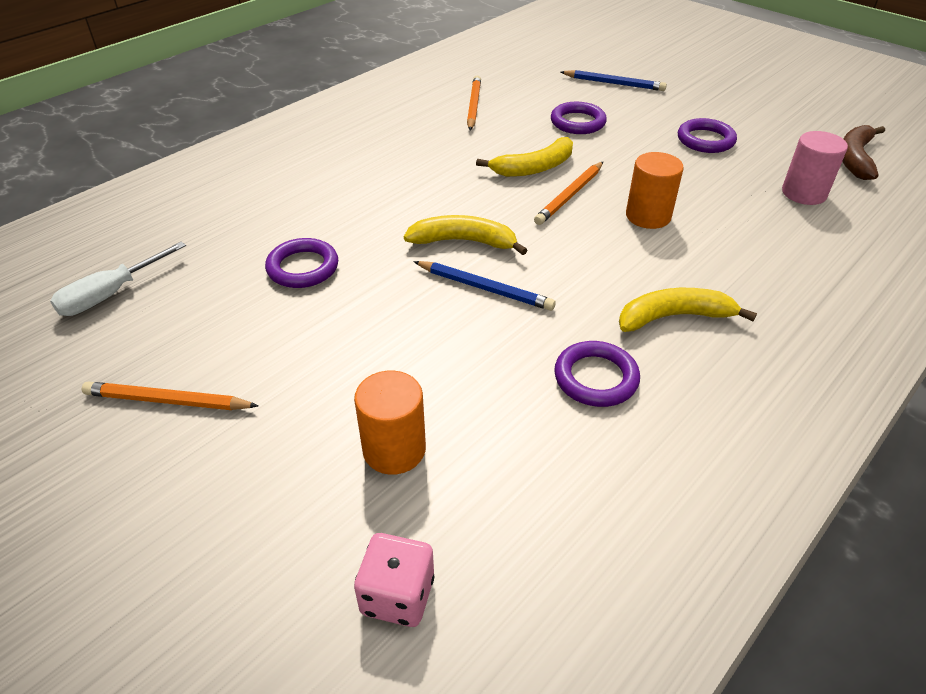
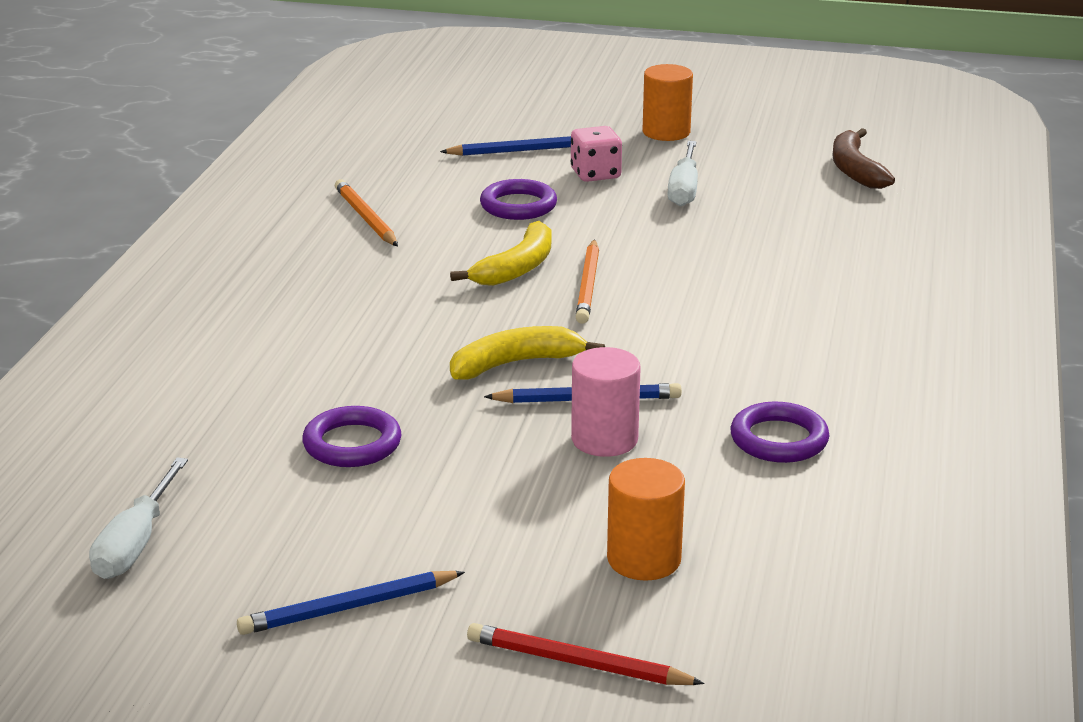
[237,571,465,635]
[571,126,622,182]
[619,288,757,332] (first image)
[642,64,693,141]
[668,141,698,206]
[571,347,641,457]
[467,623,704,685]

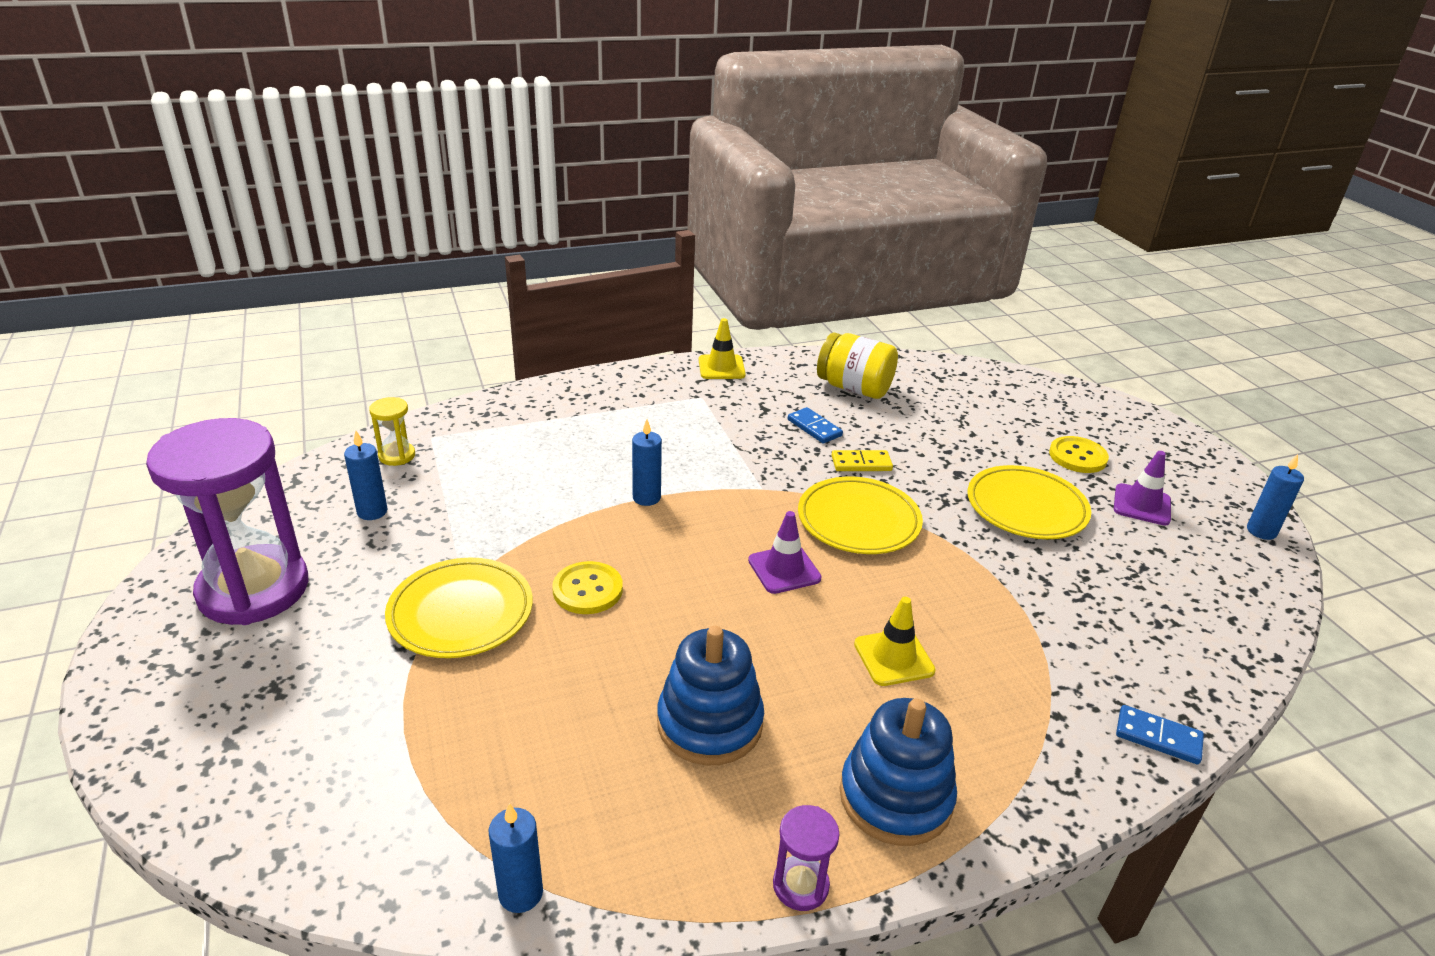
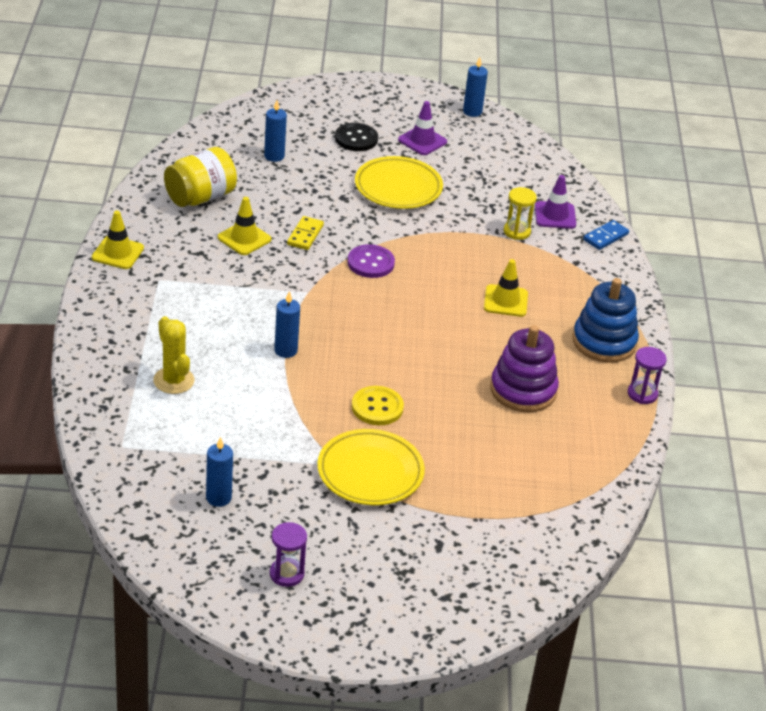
[270,522,307,587]
[504,187,537,240]
[264,100,287,162]
[490,325,559,412]
[535,175,576,229]
[217,197,271,255]
[347,244,395,278]
[335,123,378,151]
[153,316,195,394]

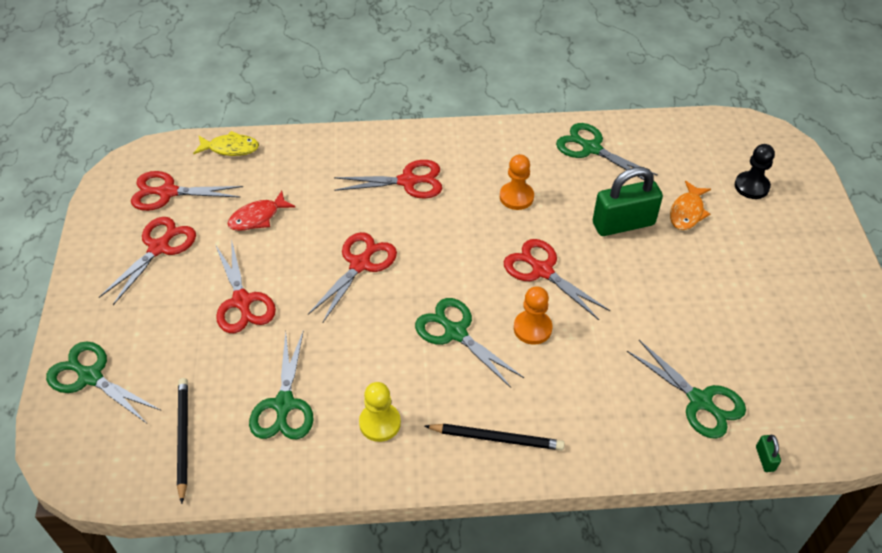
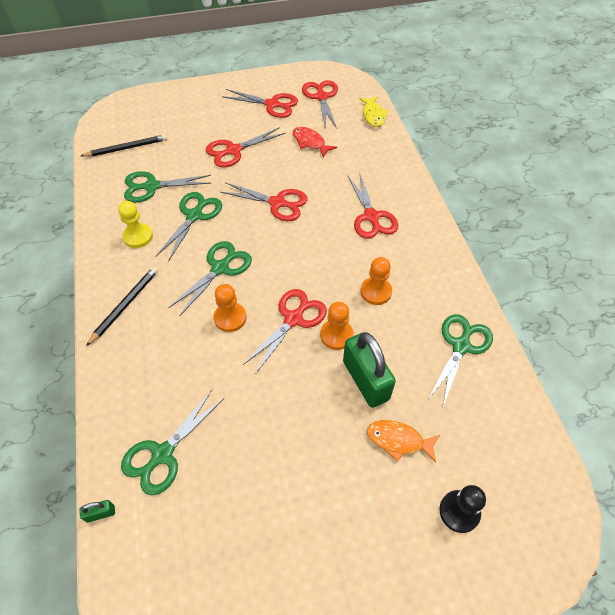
[156,192,222,262]
[86,266,158,346]
[320,302,354,350]

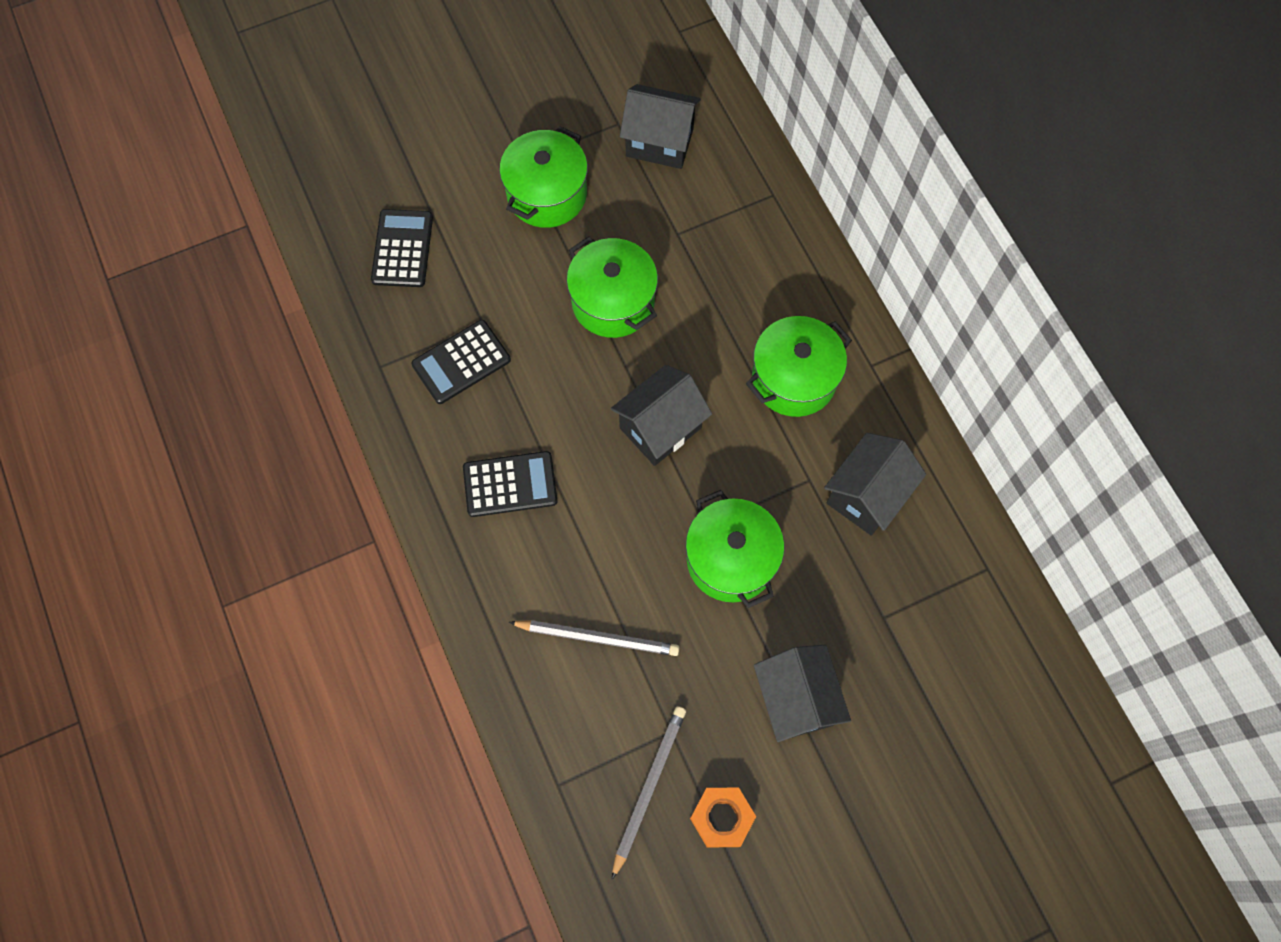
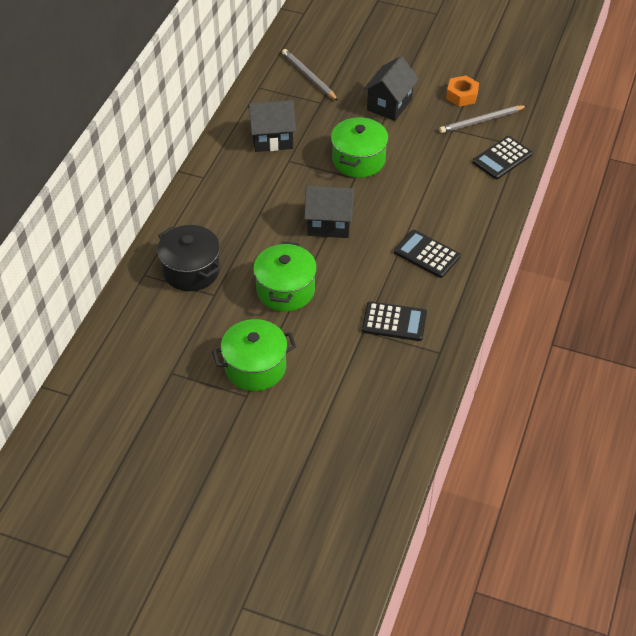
[472,136,533,179]
[282,49,338,101]
[620,84,701,169] (first image)
[746,316,852,417] (first image)
[157,225,221,291]

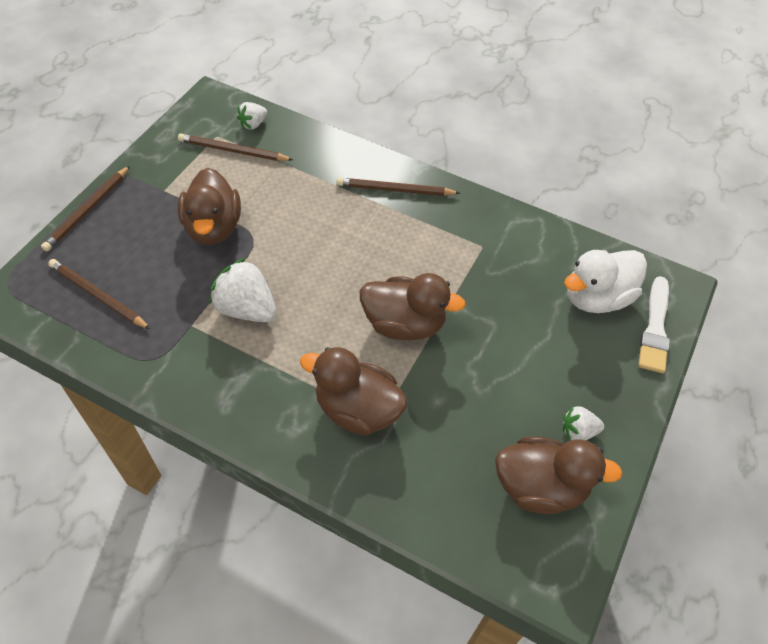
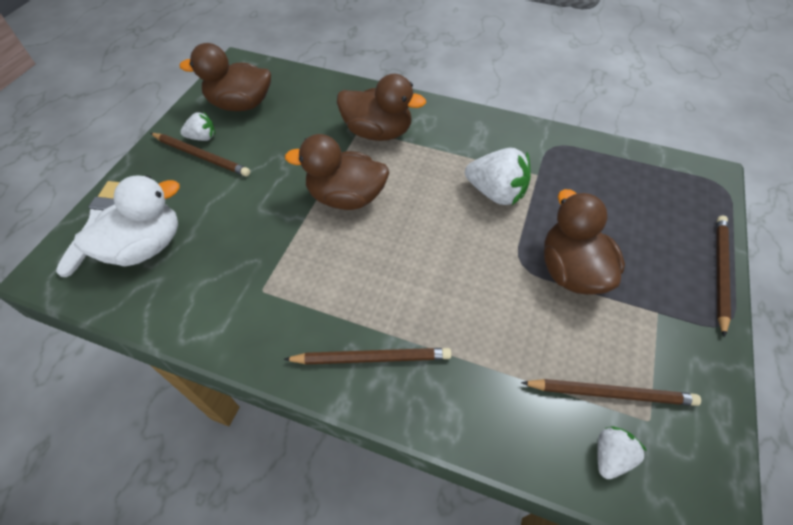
[150,133,250,176]

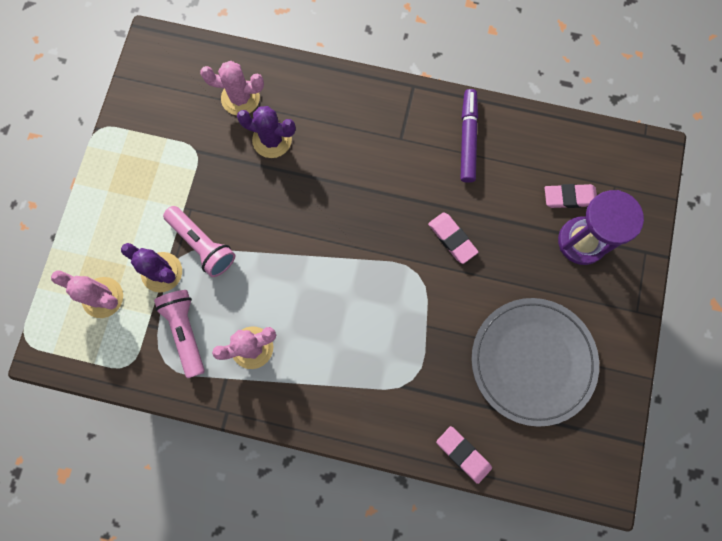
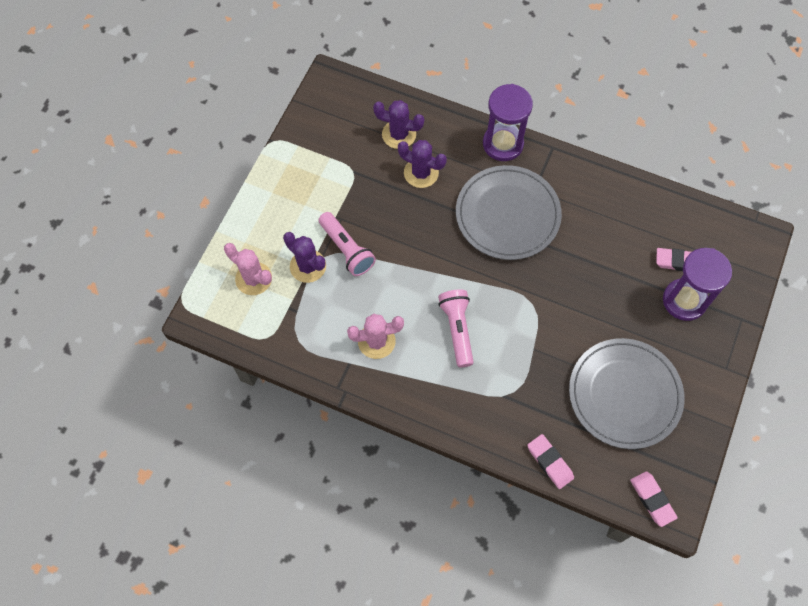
[438,290,474,367]
[373,100,424,149]
[630,471,678,527]
[461,89,478,183] (first image)
[456,165,562,260]
[483,84,533,161]

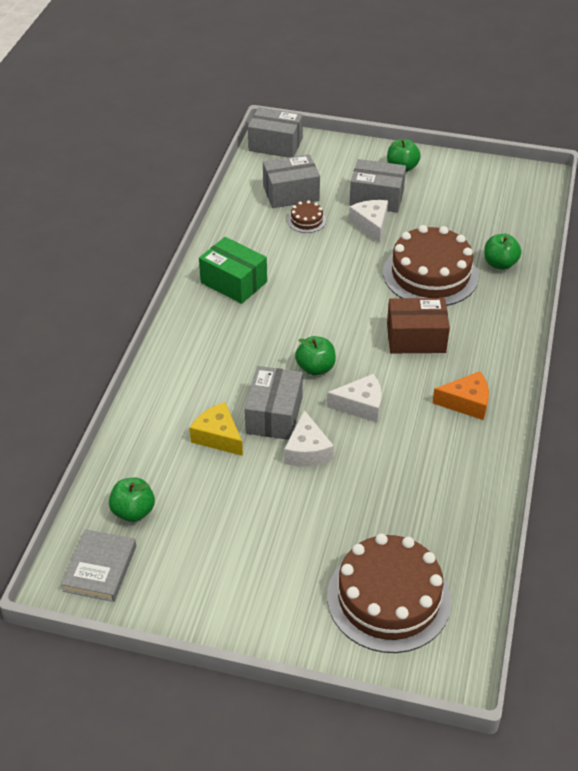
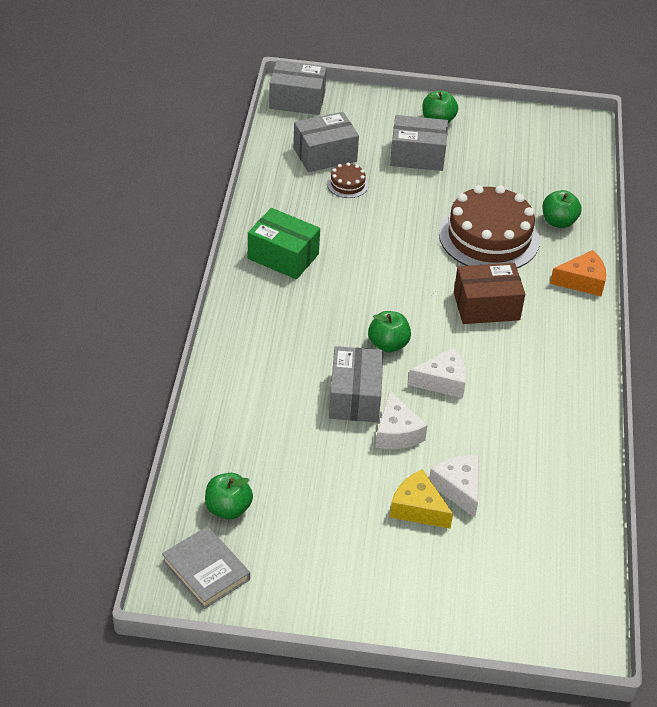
[162,526,250,609]
[390,469,453,529]
[327,533,451,653] (first image)
[429,455,479,518]
[550,250,606,297]

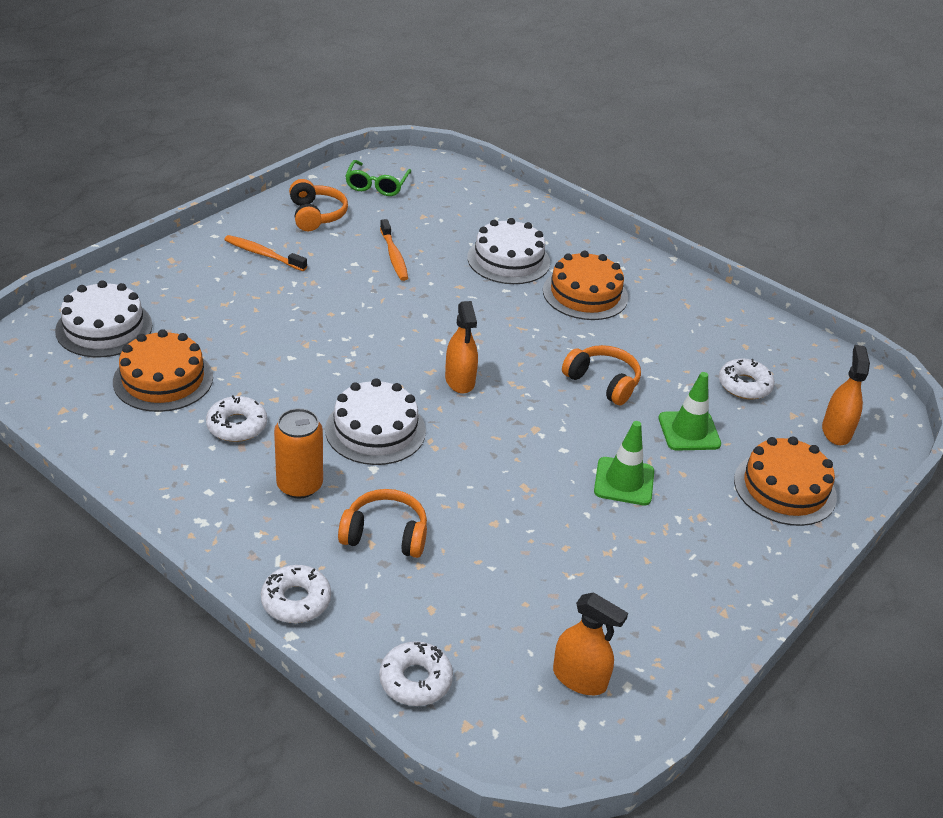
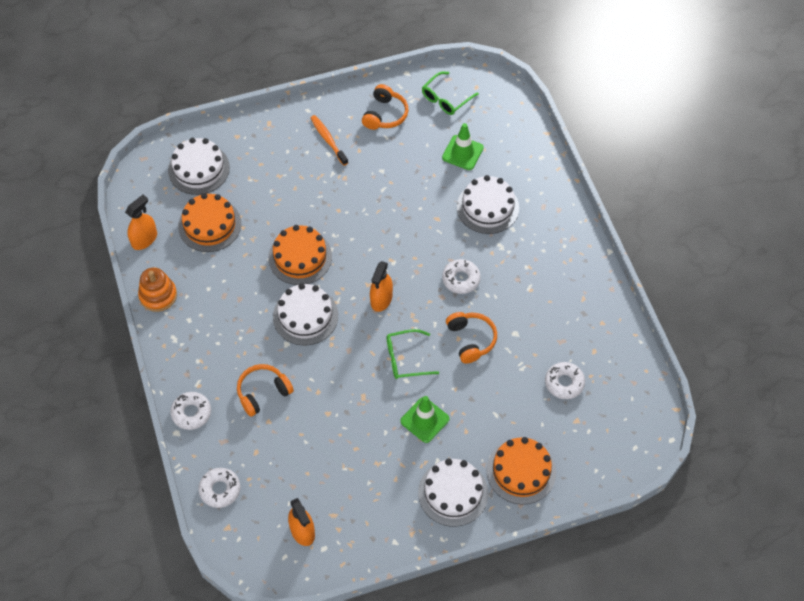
[442,259,481,294]
[274,408,323,499] (first image)
[237,364,294,417]
[380,219,408,281] (first image)
[268,225,332,285]
[442,123,484,170]
[125,195,157,250]
[138,267,177,312]
[387,329,439,379]
[418,459,488,527]

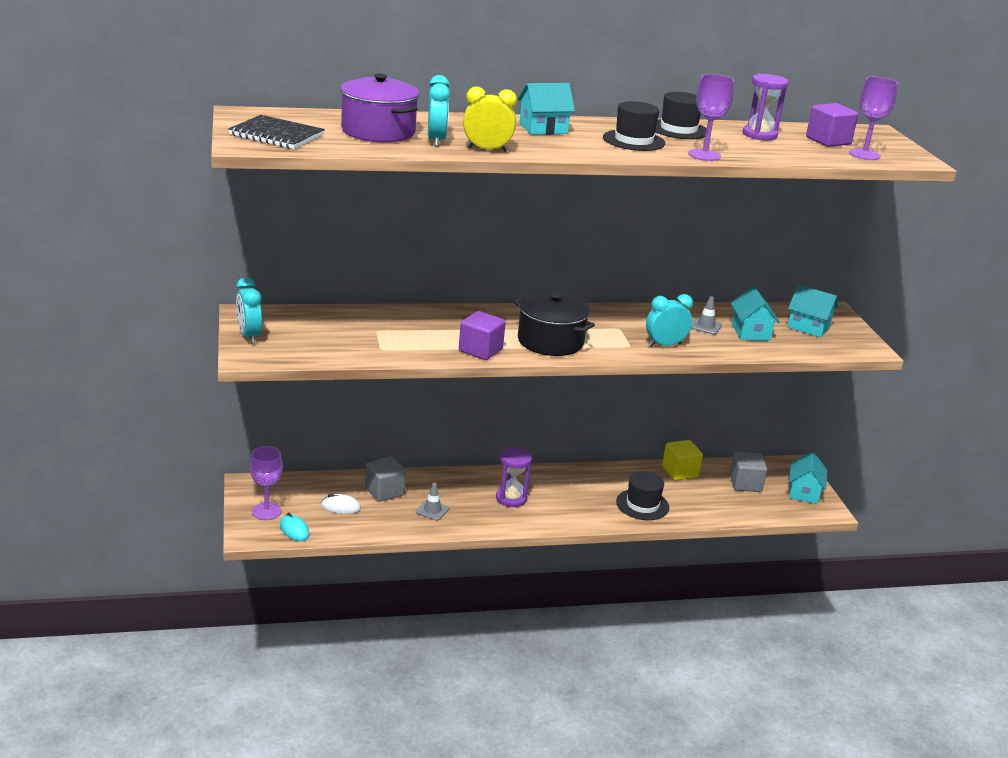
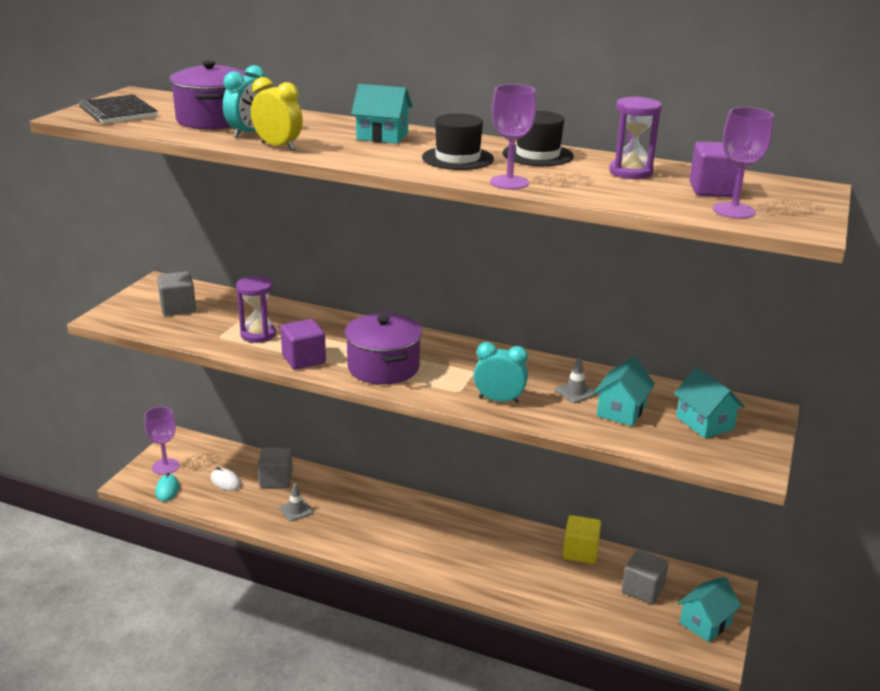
[236,277,262,344] (first image)
[236,276,276,343]
[345,313,422,385]
[616,471,669,520] (first image)
[157,271,196,316]

